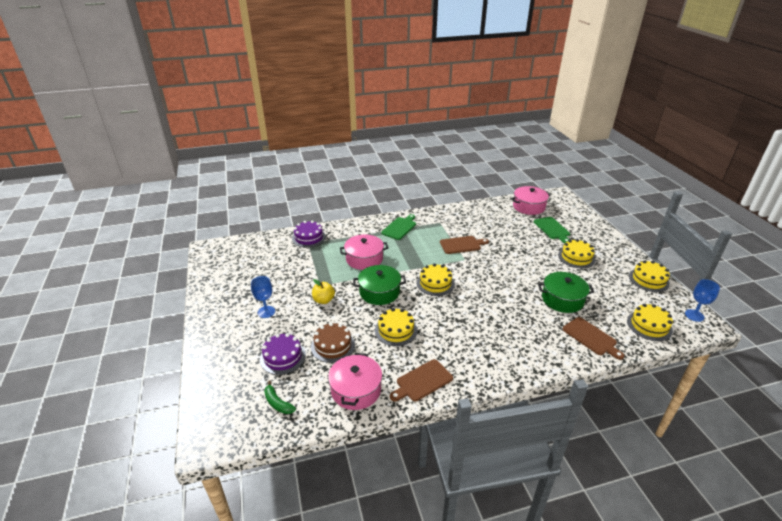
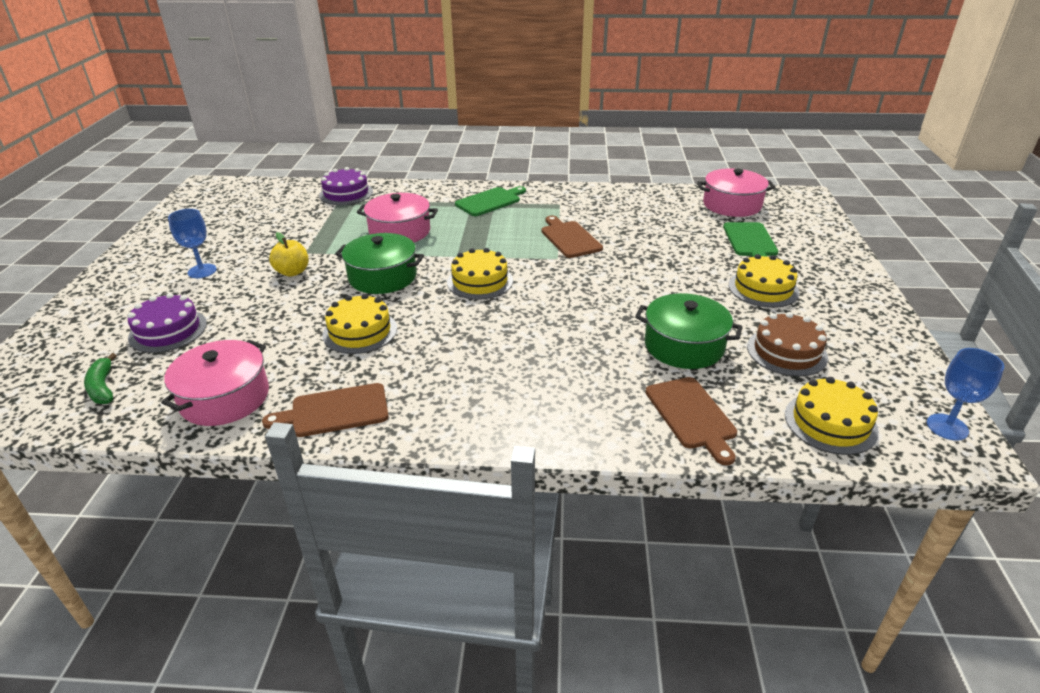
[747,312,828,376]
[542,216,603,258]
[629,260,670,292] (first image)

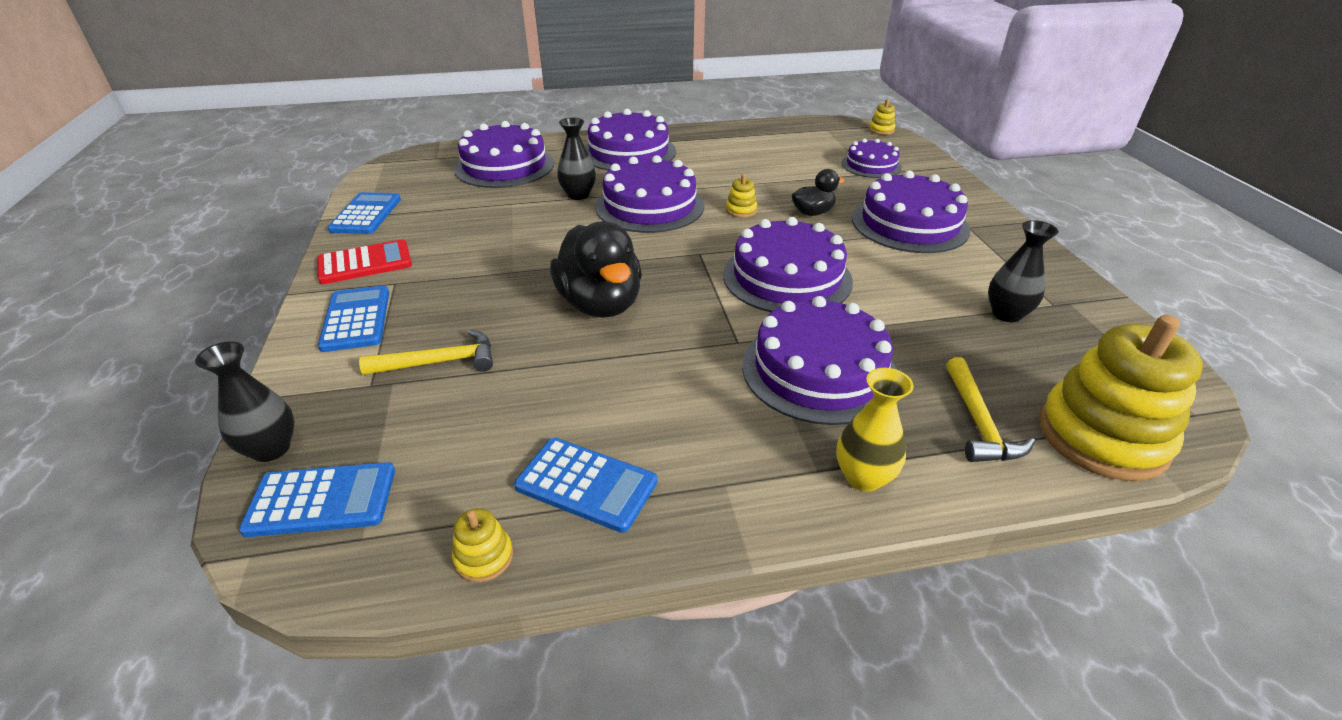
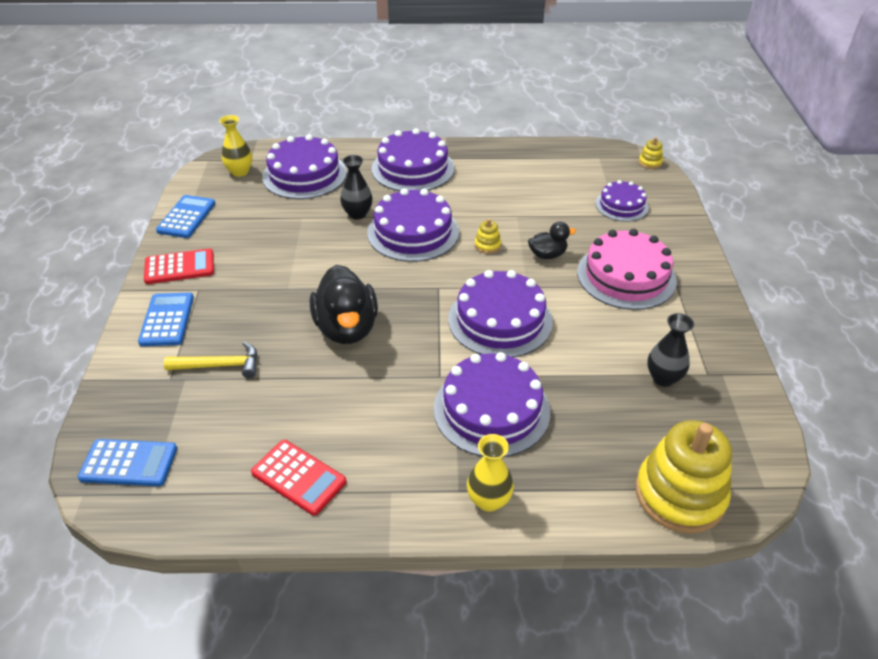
[195,341,295,462] (first image)
[452,508,513,582] (first image)
[251,440,347,516]
[577,229,677,310]
[946,357,1035,462] (first image)
[219,115,252,177]

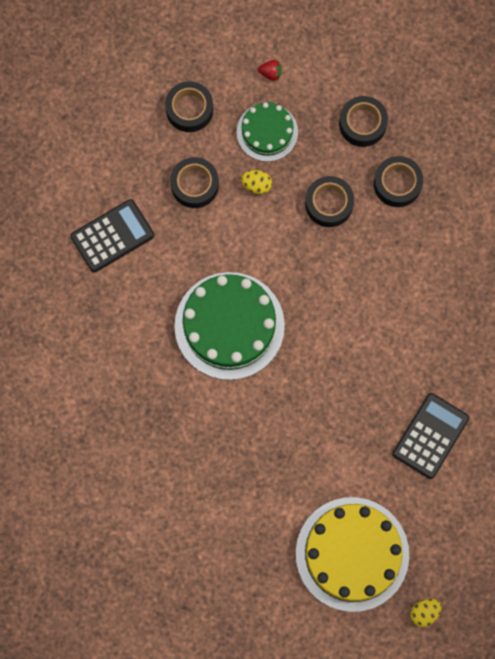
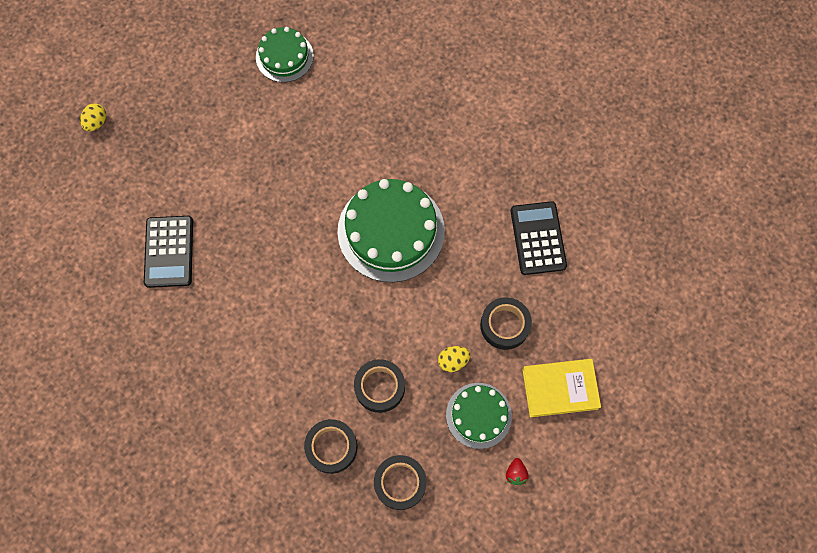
[511,201,567,275]
[522,359,601,417]
[506,458,529,485]
[296,497,409,612] (first image)
[256,27,314,82]

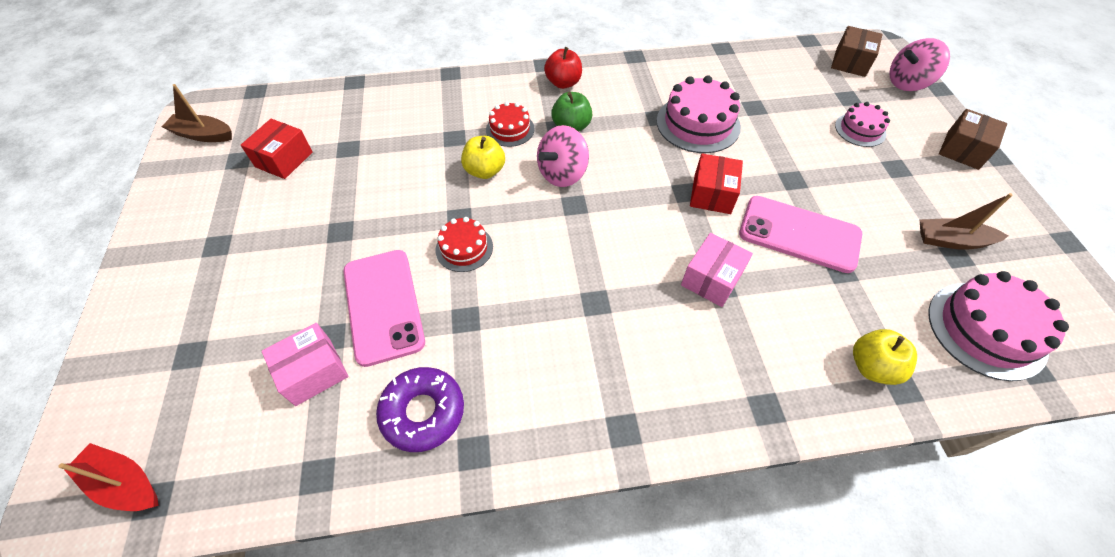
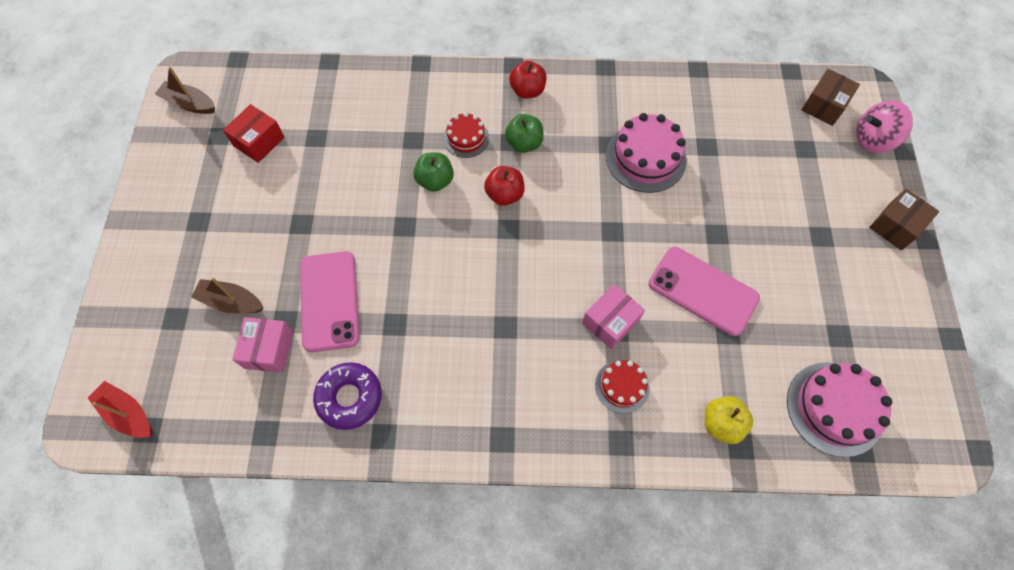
[232,317,294,373]
[595,360,650,413]
[413,152,454,192]
[484,166,524,206]
[690,153,743,214] (first image)
[835,102,890,147] (first image)
[191,278,264,313]

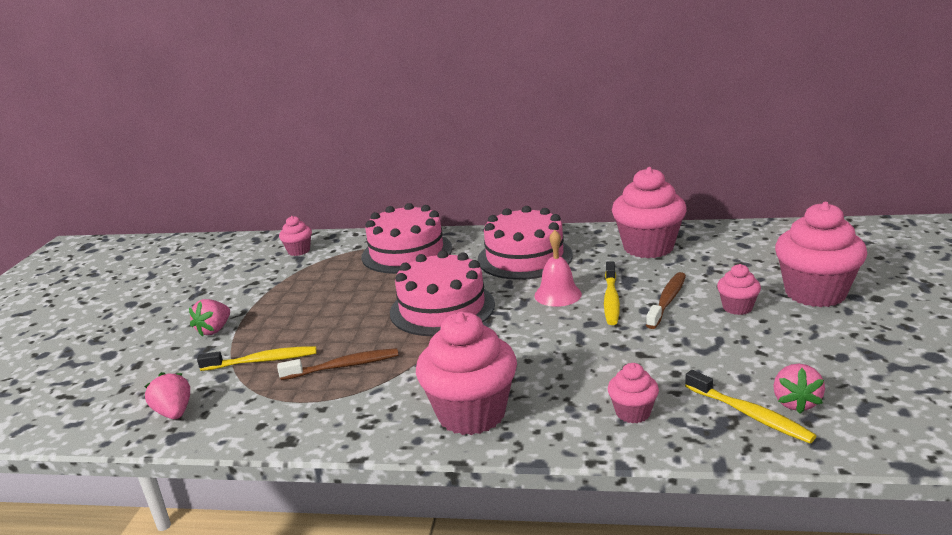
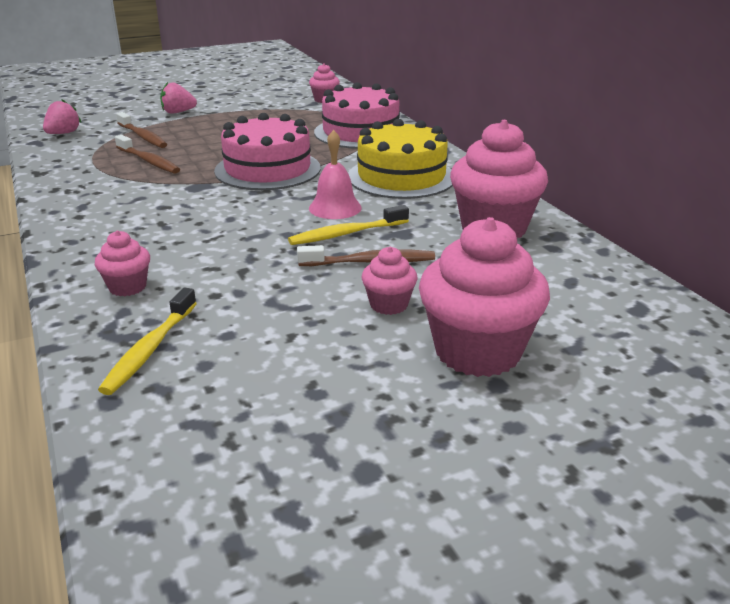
[116,112,167,148]
[416,312,517,435] (first image)
[348,119,453,199]
[773,364,825,414] (first image)

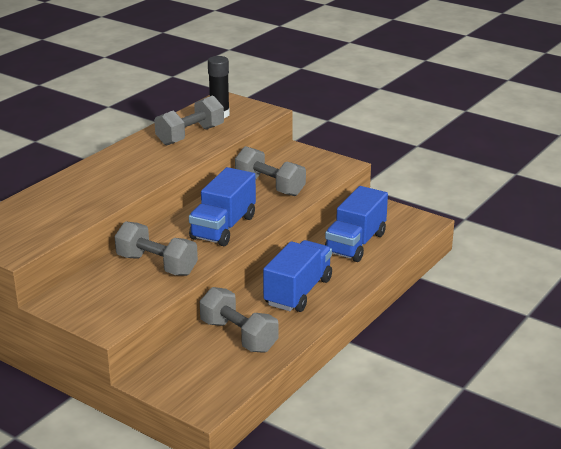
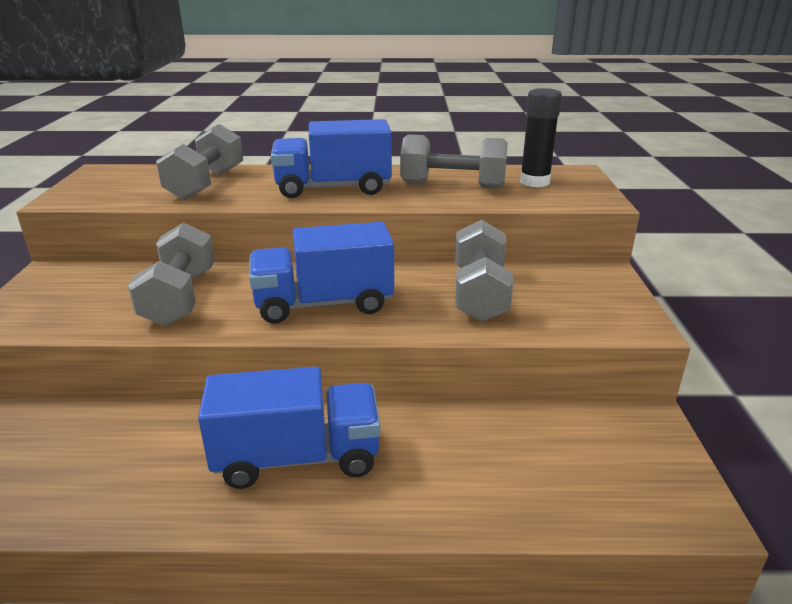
[156,124,243,201]
[271,119,392,198]

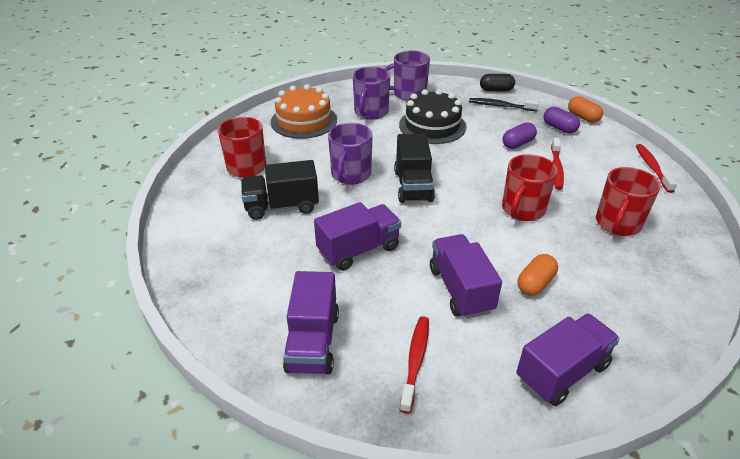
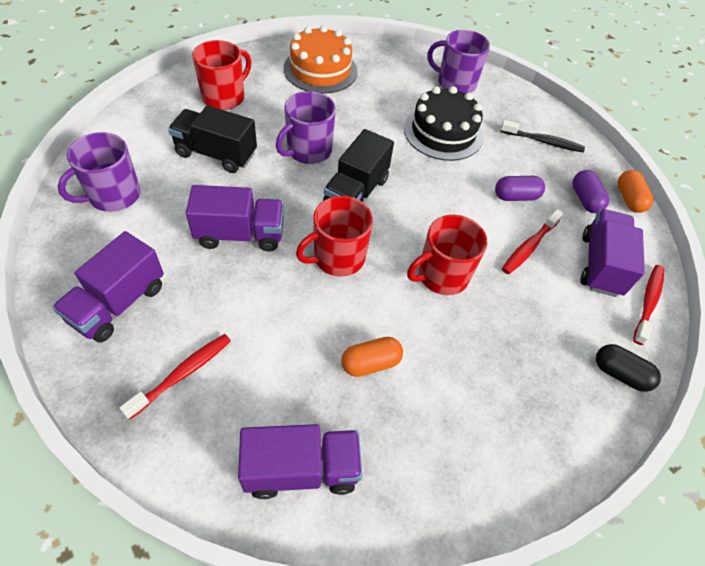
[58,132,140,212]
[581,209,645,297]
[500,120,585,152]
[596,344,661,392]
[296,196,373,277]

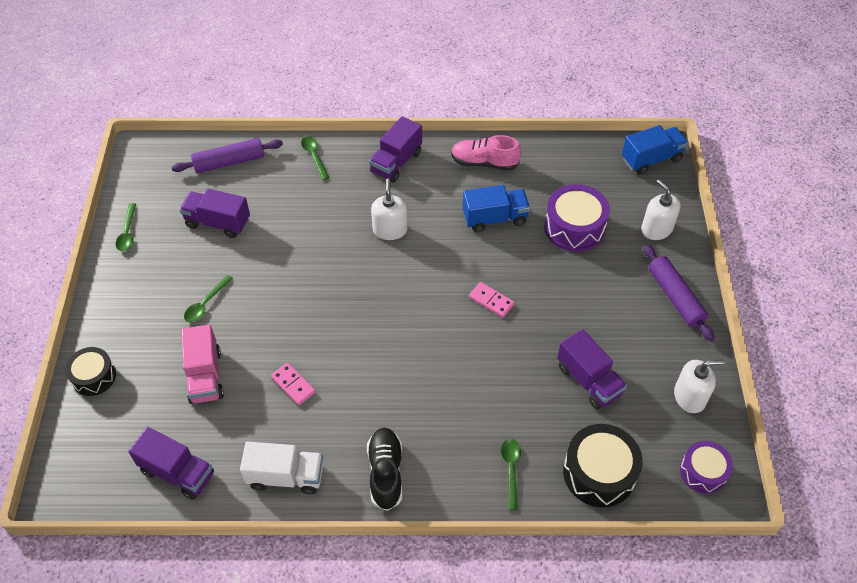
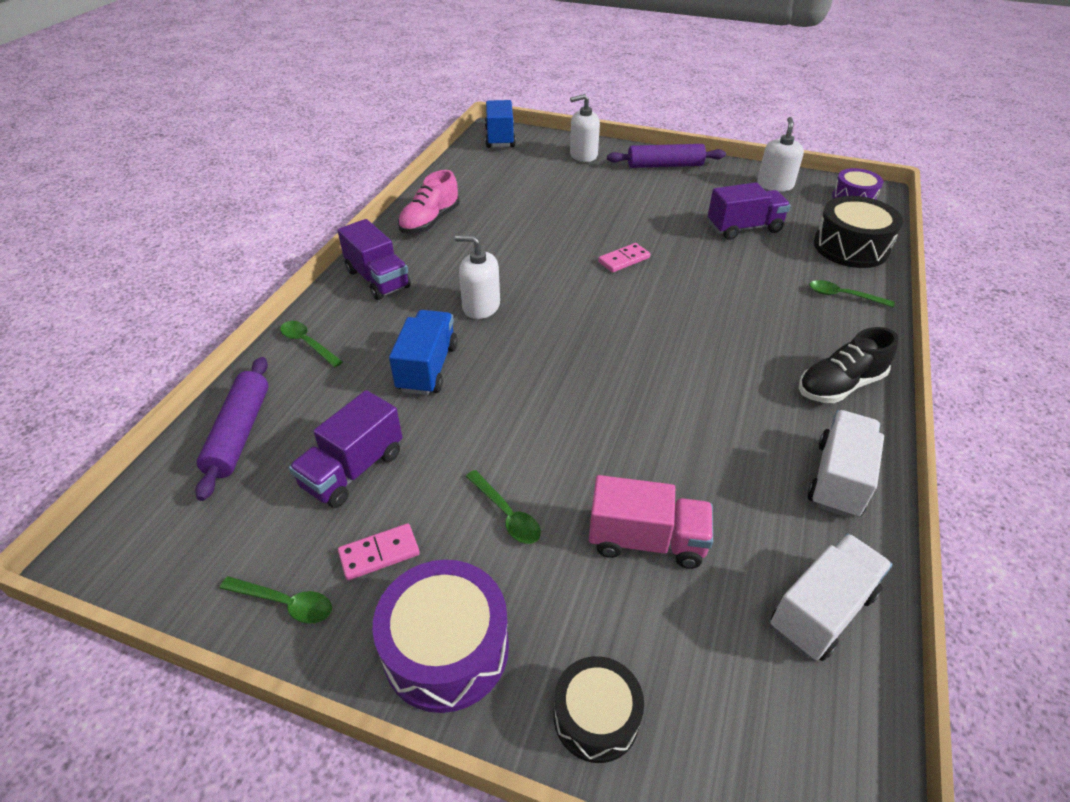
[771,534,893,661]
[338,524,420,580]
[280,321,343,367]
[799,327,898,403]
[389,310,458,395]
[372,560,509,713]

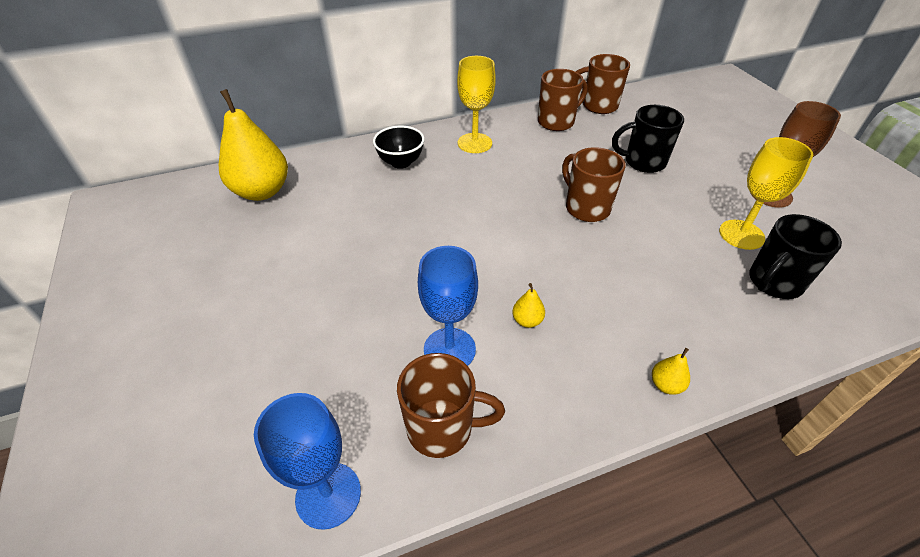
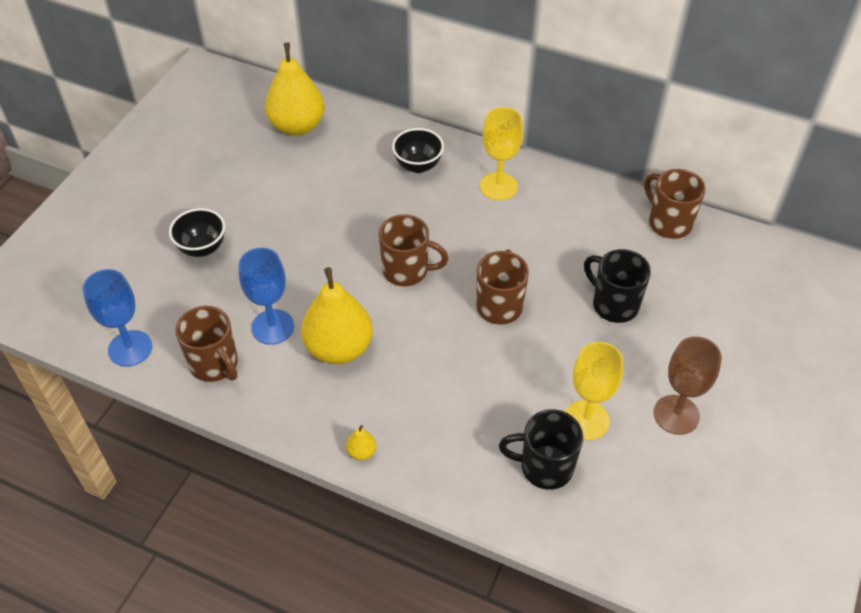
[301,267,373,364]
[379,214,448,286]
[169,208,225,257]

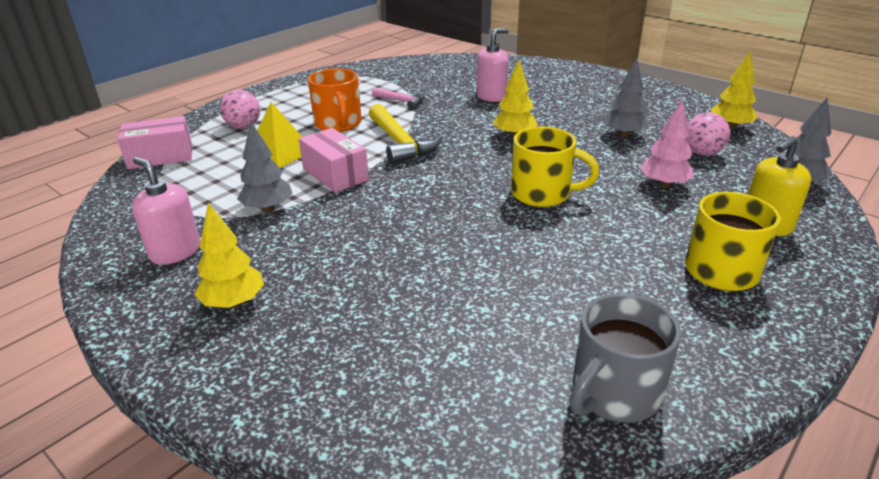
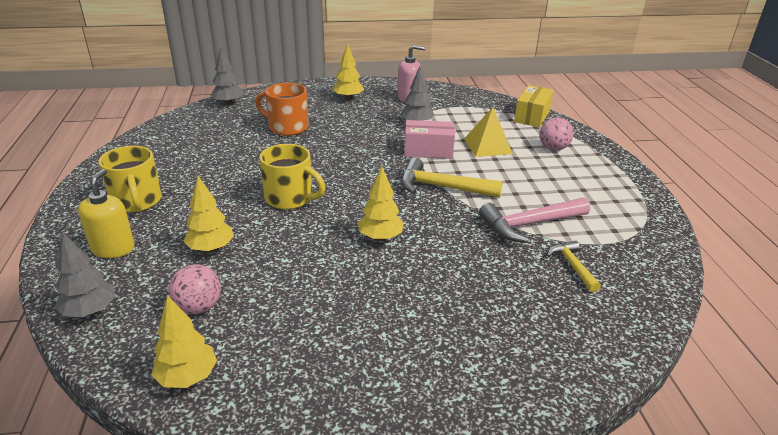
[514,85,554,127]
[255,83,309,136]
[479,197,590,243]
[476,28,509,102] (first image)
[259,144,325,209]
[570,293,681,422] (first image)
[210,48,244,105]
[184,176,234,252]
[547,241,601,292]

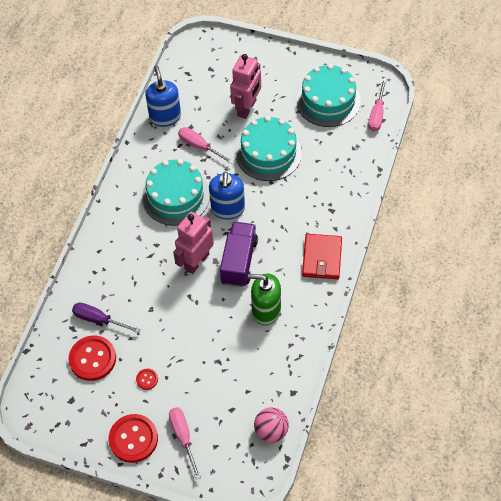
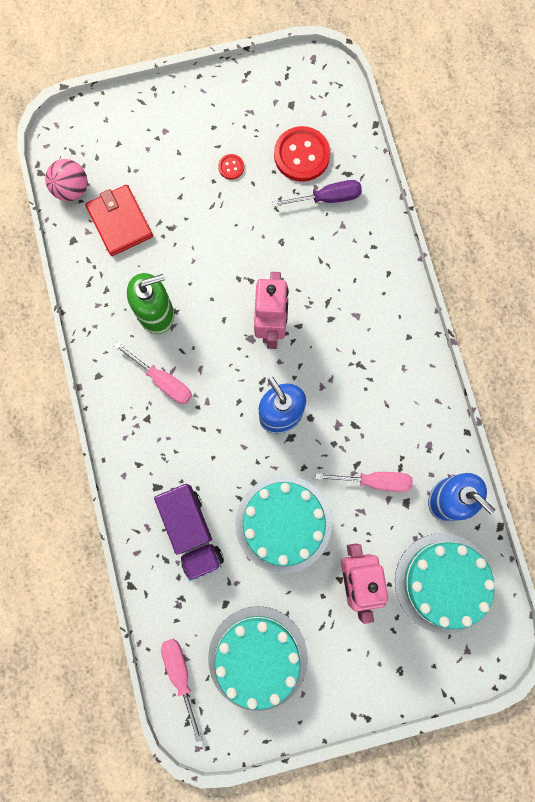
[109,414,158,463] (first image)
[395,533,495,634]
[114,342,192,404]
[154,484,224,581]
[85,185,153,256]

